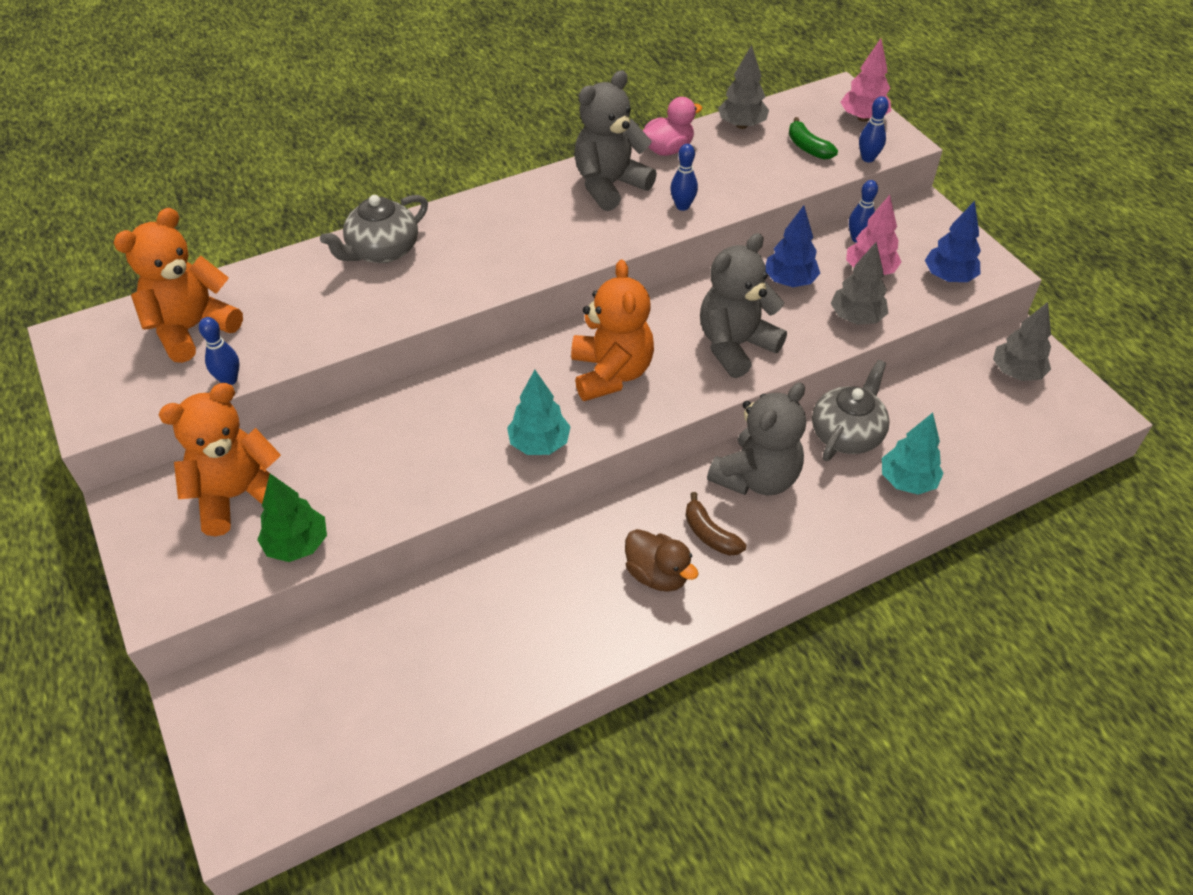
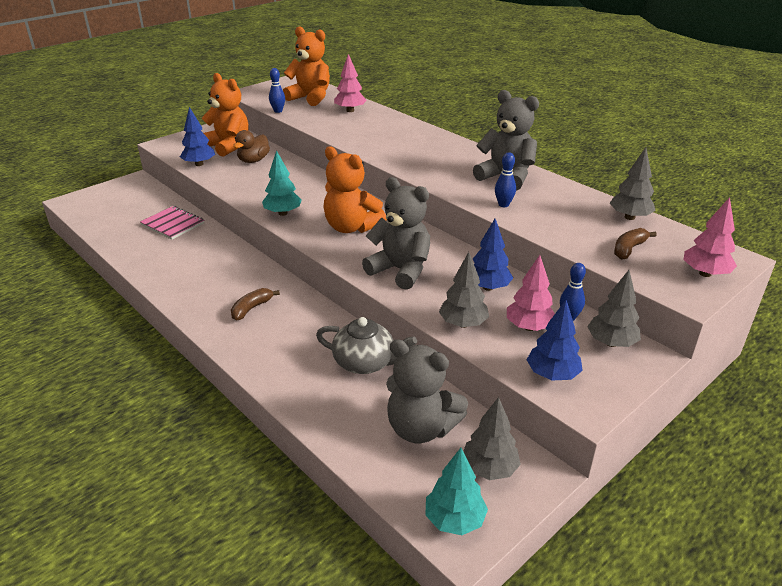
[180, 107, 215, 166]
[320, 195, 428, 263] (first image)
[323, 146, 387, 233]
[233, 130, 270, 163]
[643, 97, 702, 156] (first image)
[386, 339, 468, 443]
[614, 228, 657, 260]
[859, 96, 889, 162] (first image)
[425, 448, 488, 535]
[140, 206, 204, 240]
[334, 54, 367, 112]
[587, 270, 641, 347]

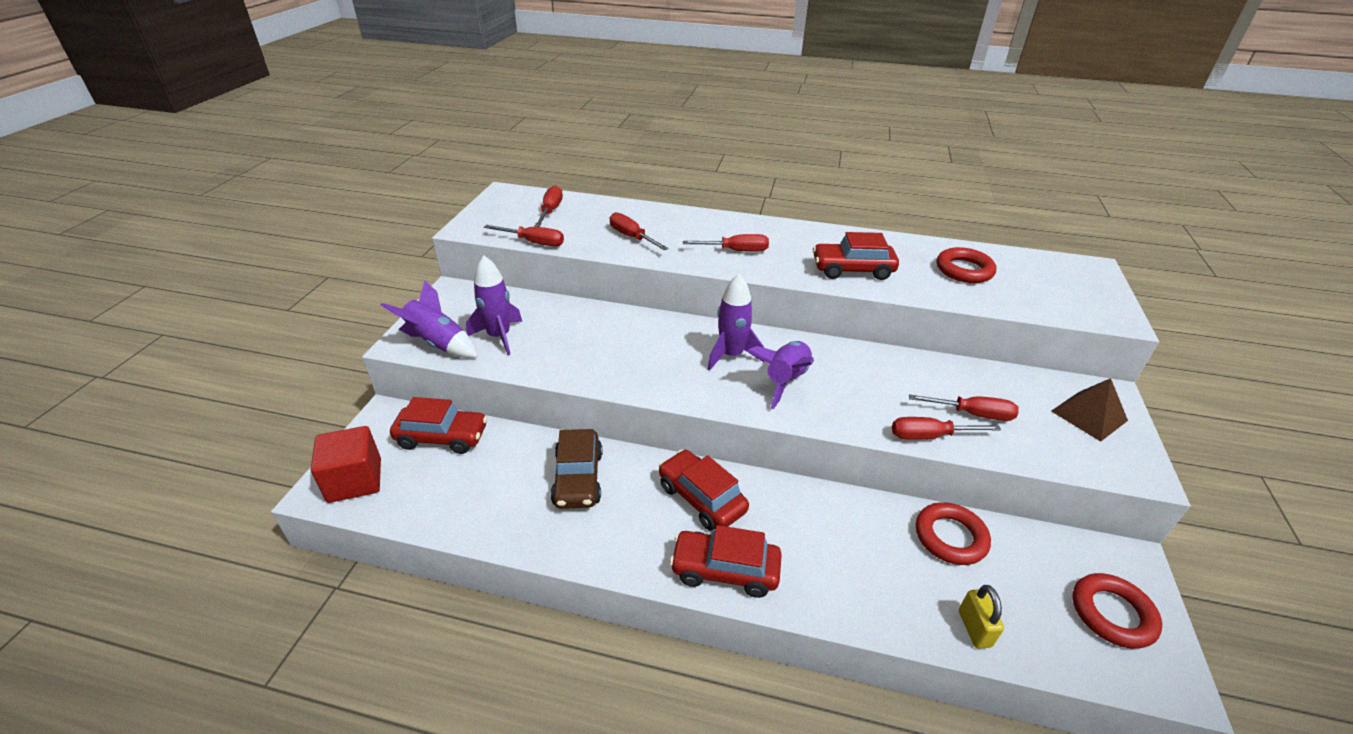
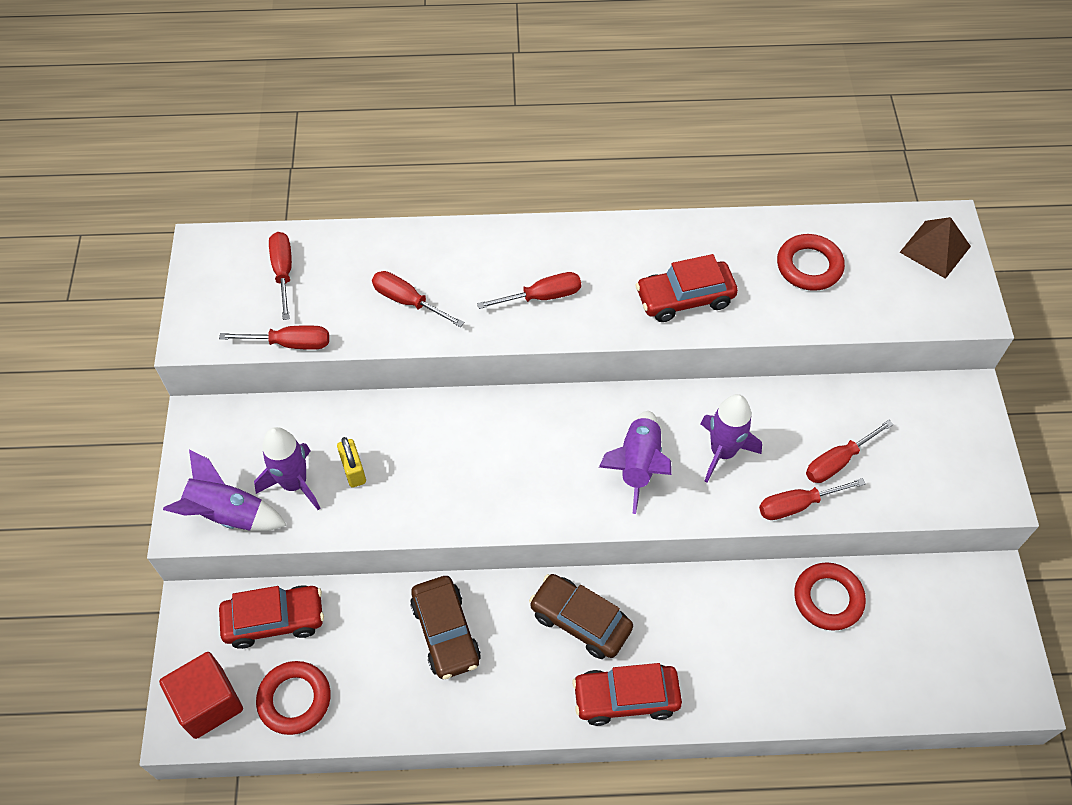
[529, 574, 633, 659]
[700, 394, 762, 483]
[806, 420, 894, 483]
[337, 437, 366, 487]
[900, 217, 971, 279]
[256, 661, 331, 735]

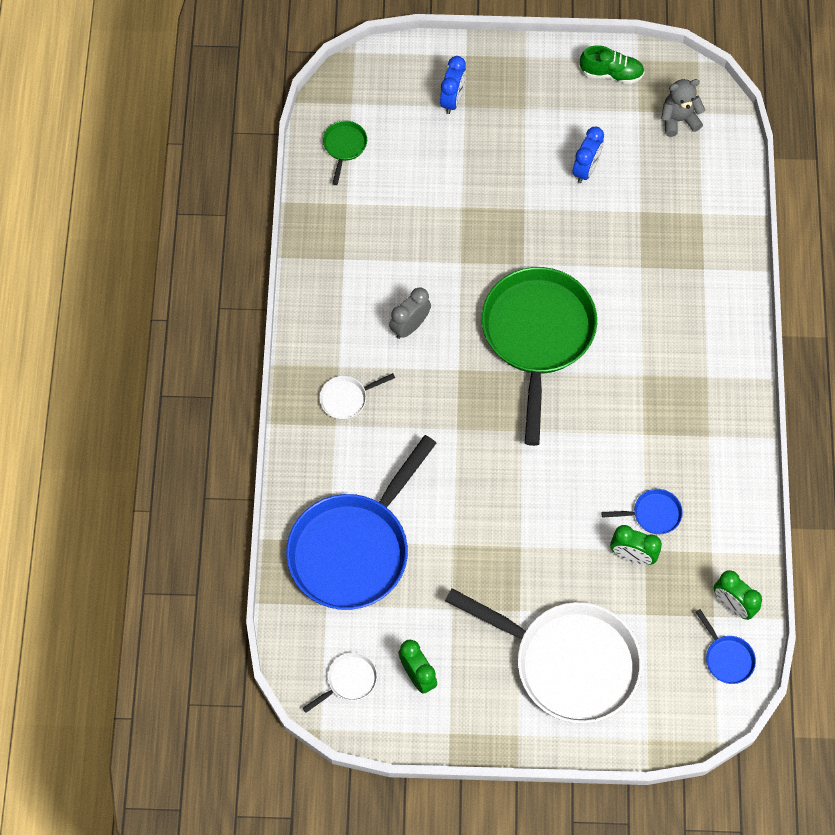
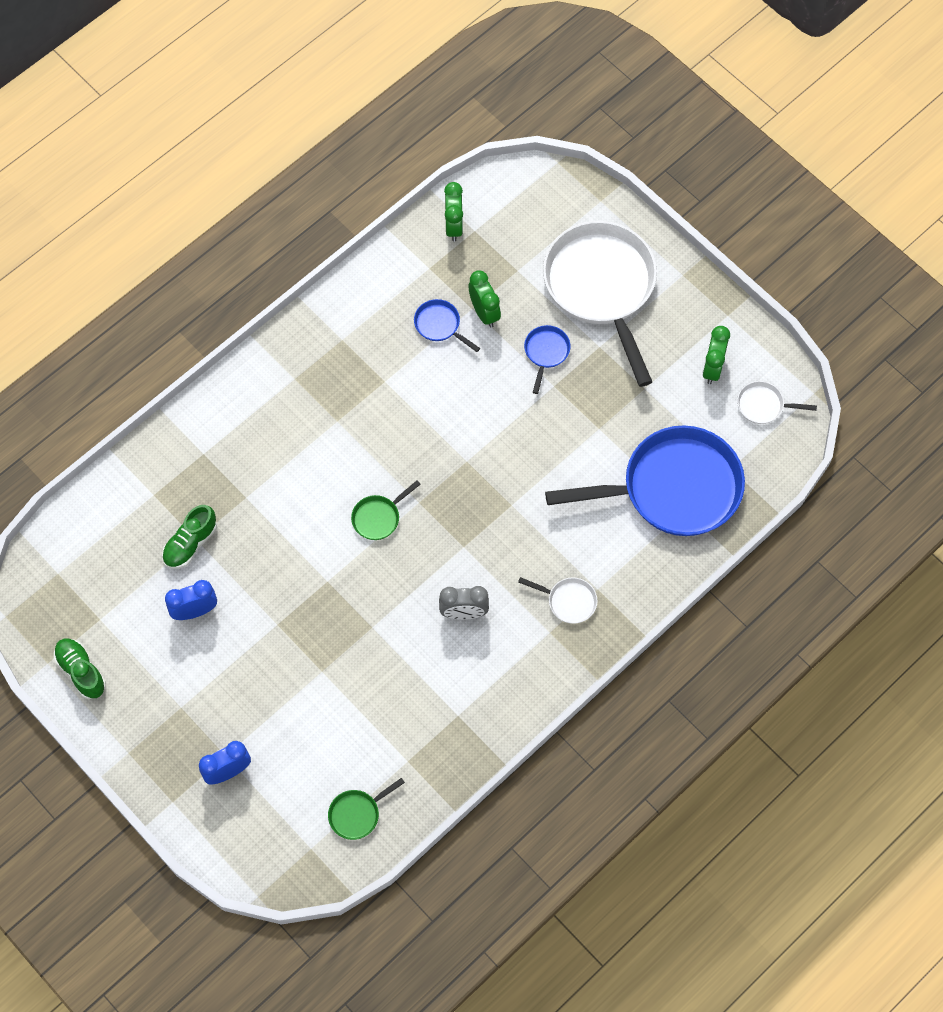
[351, 481, 421, 540]
[661, 79, 705, 137] (first image)
[524, 325, 571, 394]
[162, 505, 217, 569]

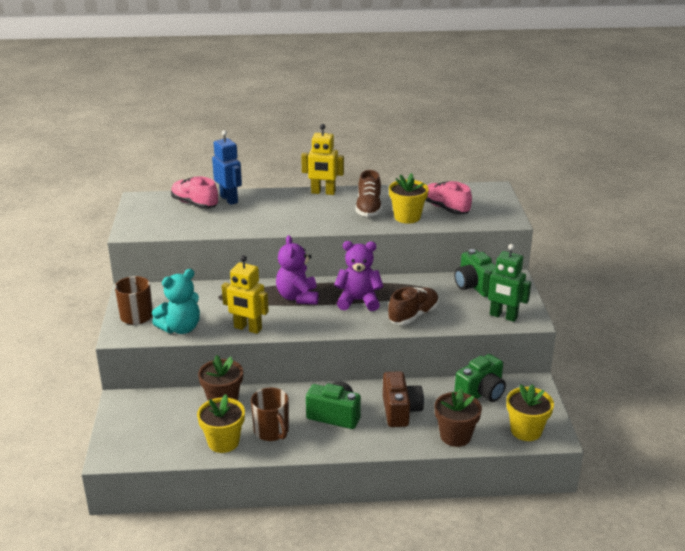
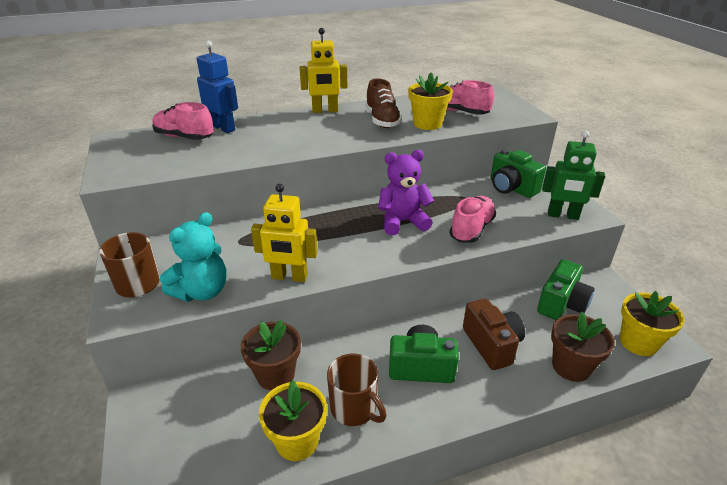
[276, 235, 319, 305] (first image)
[449, 196, 496, 243]

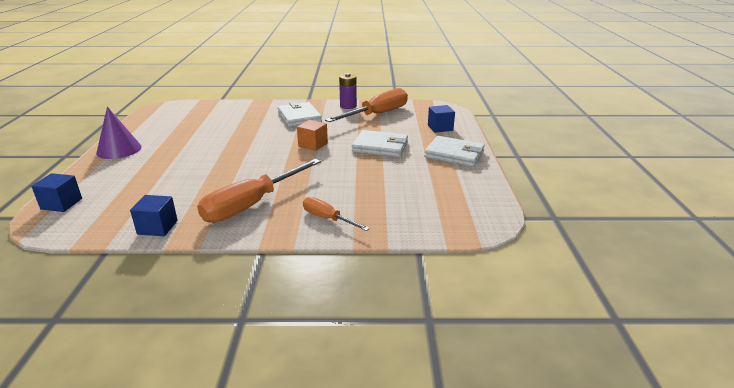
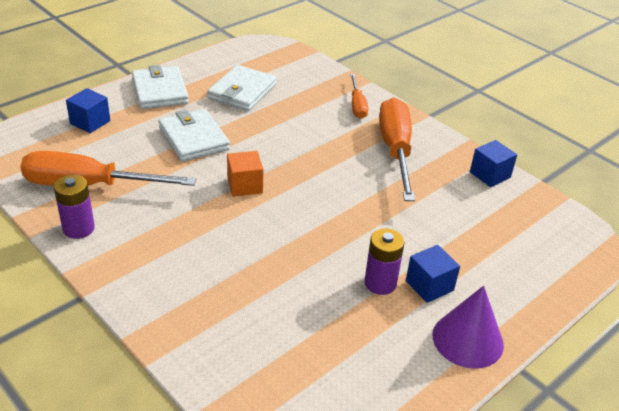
[406, 245, 460, 303]
[379, 97, 415, 201]
[207, 65, 277, 111]
[364, 229, 405, 295]

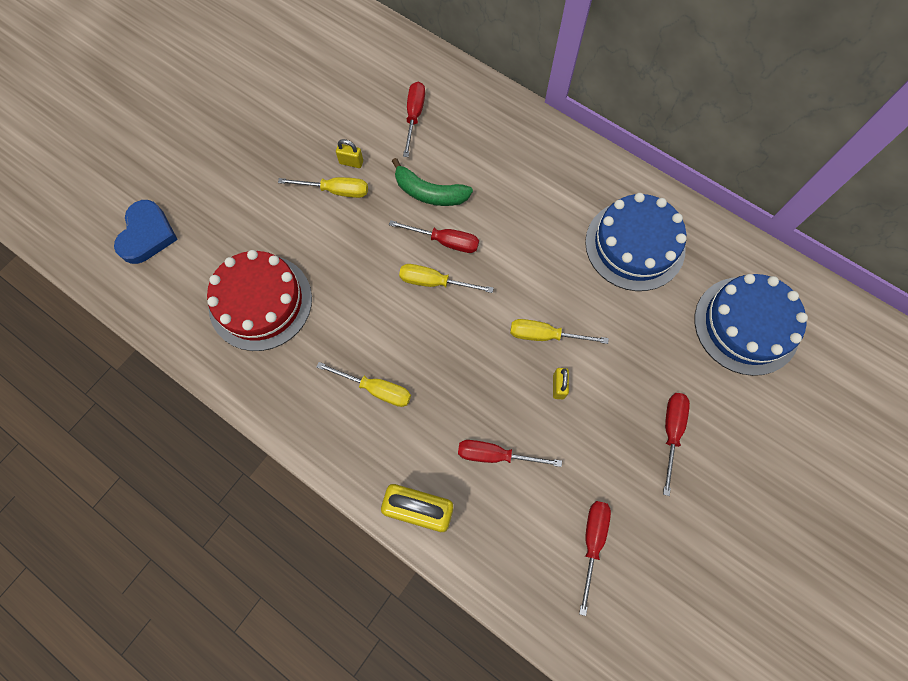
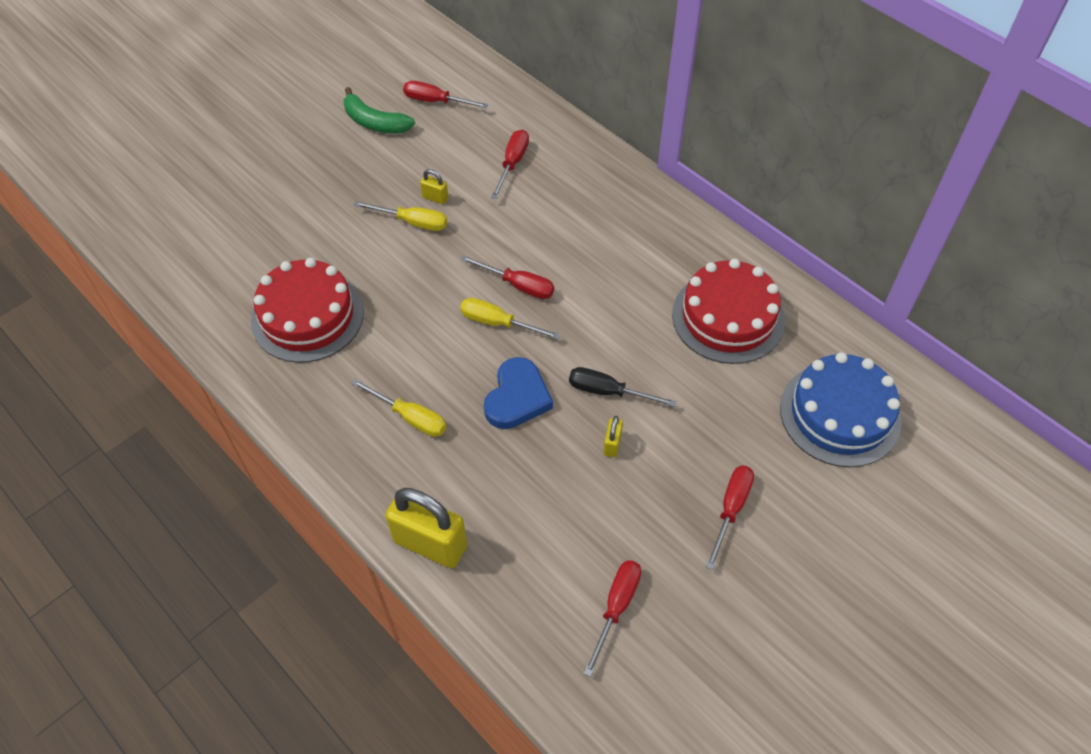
[484, 357, 553, 429]
[344, 87, 415, 134]
[403, 81, 489, 108]
[569, 367, 677, 407]
[672, 259, 785, 364]

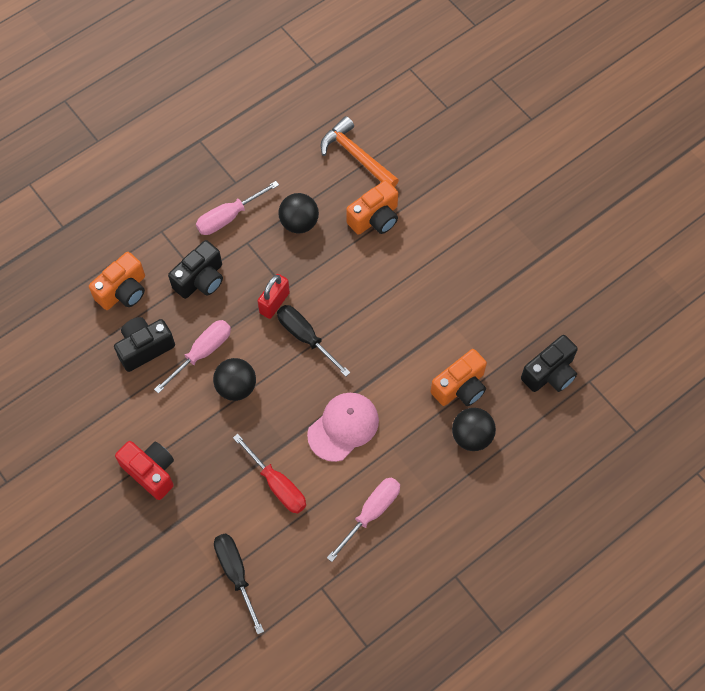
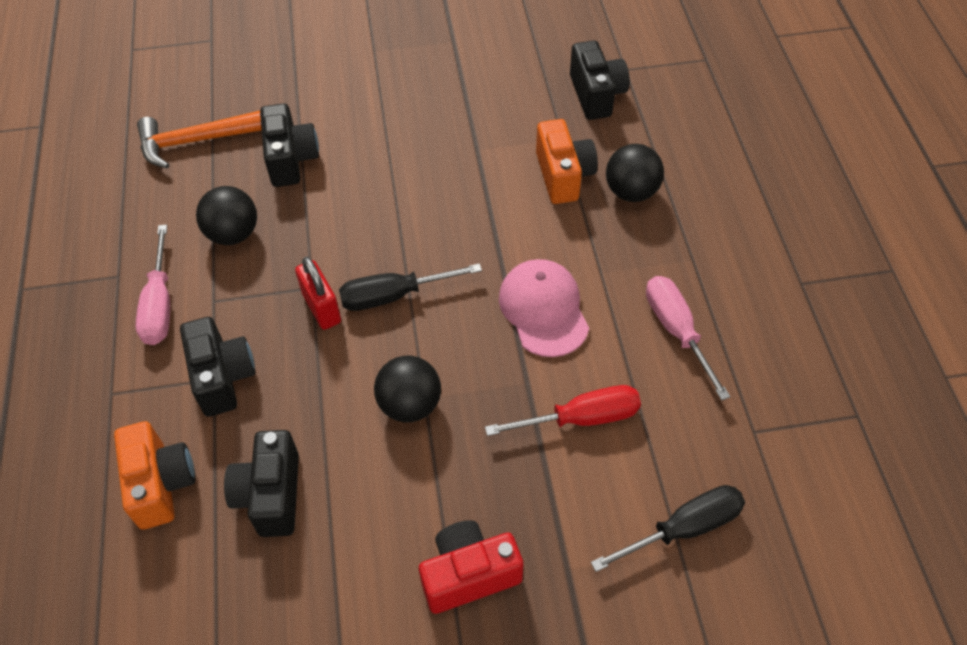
[154, 320, 231, 394] (first image)
[591, 485, 745, 572]
[260, 103, 319, 187]

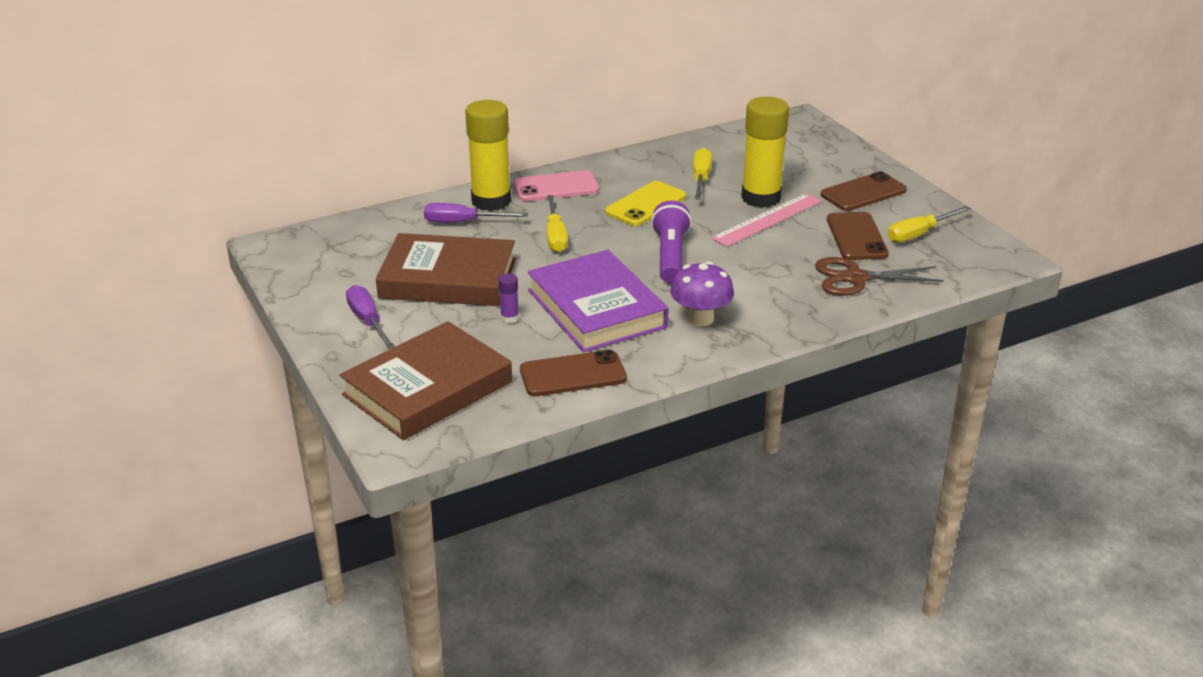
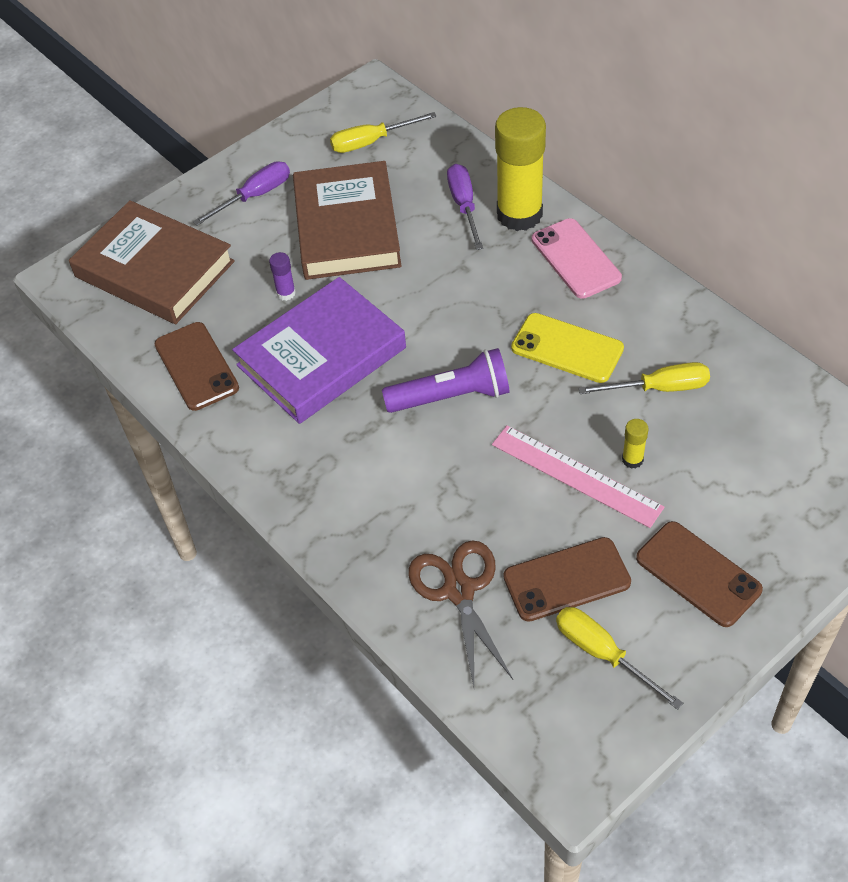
[330, 112, 437, 153]
[670, 262, 734, 326] (first image)
[622, 419, 649, 469]

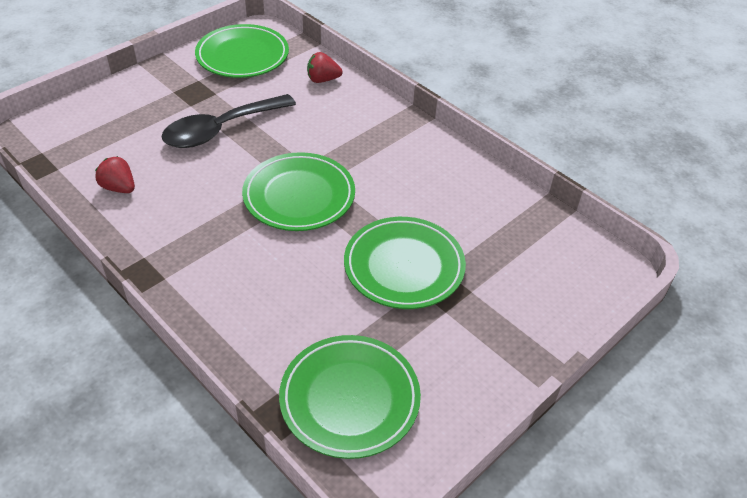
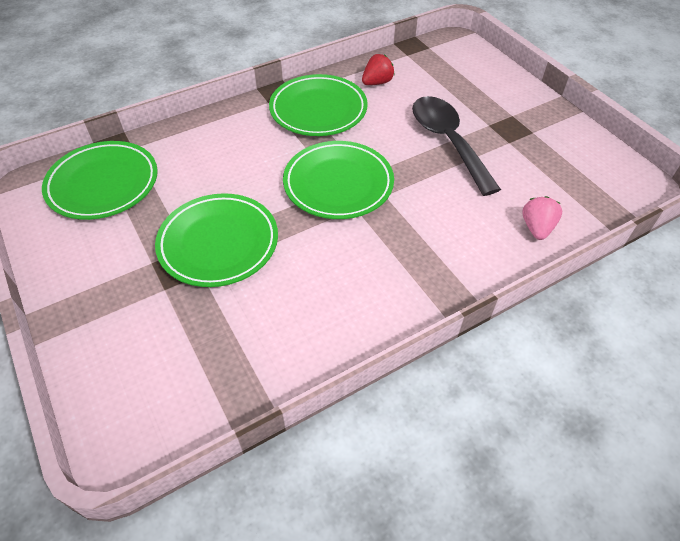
[269, 74, 368, 136]
[522, 196, 562, 240]

